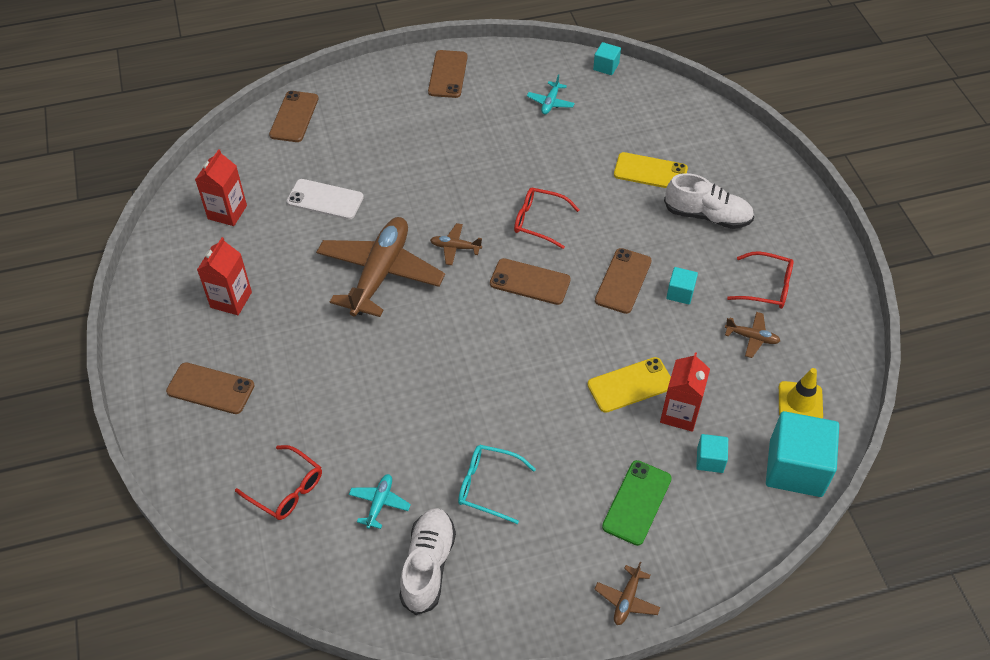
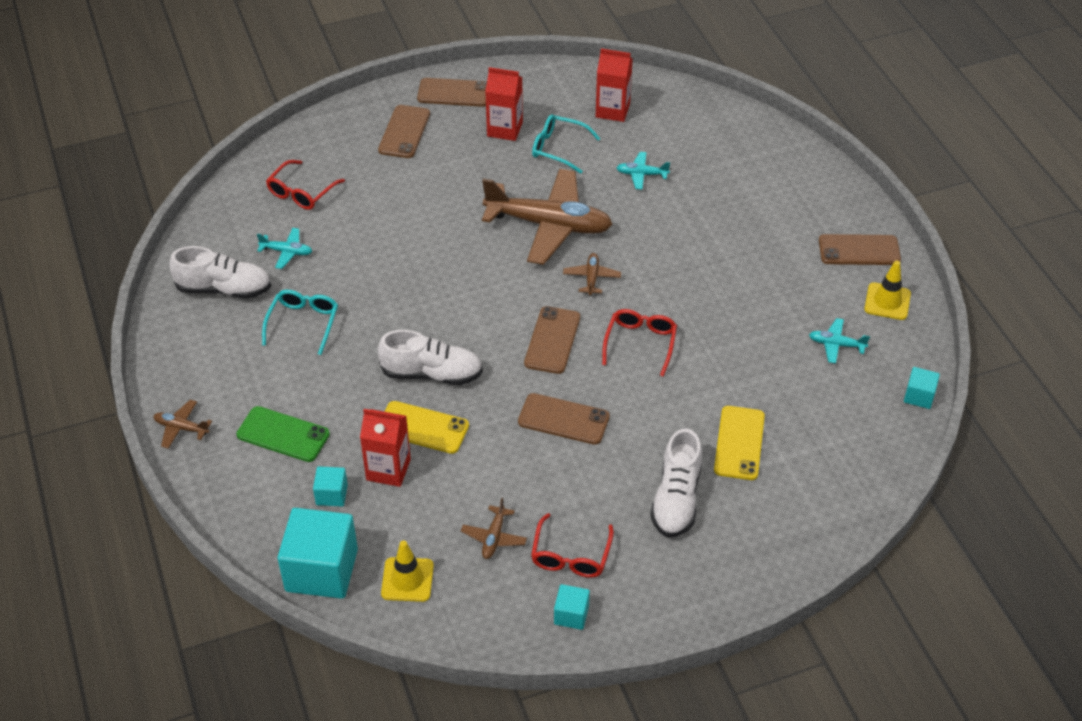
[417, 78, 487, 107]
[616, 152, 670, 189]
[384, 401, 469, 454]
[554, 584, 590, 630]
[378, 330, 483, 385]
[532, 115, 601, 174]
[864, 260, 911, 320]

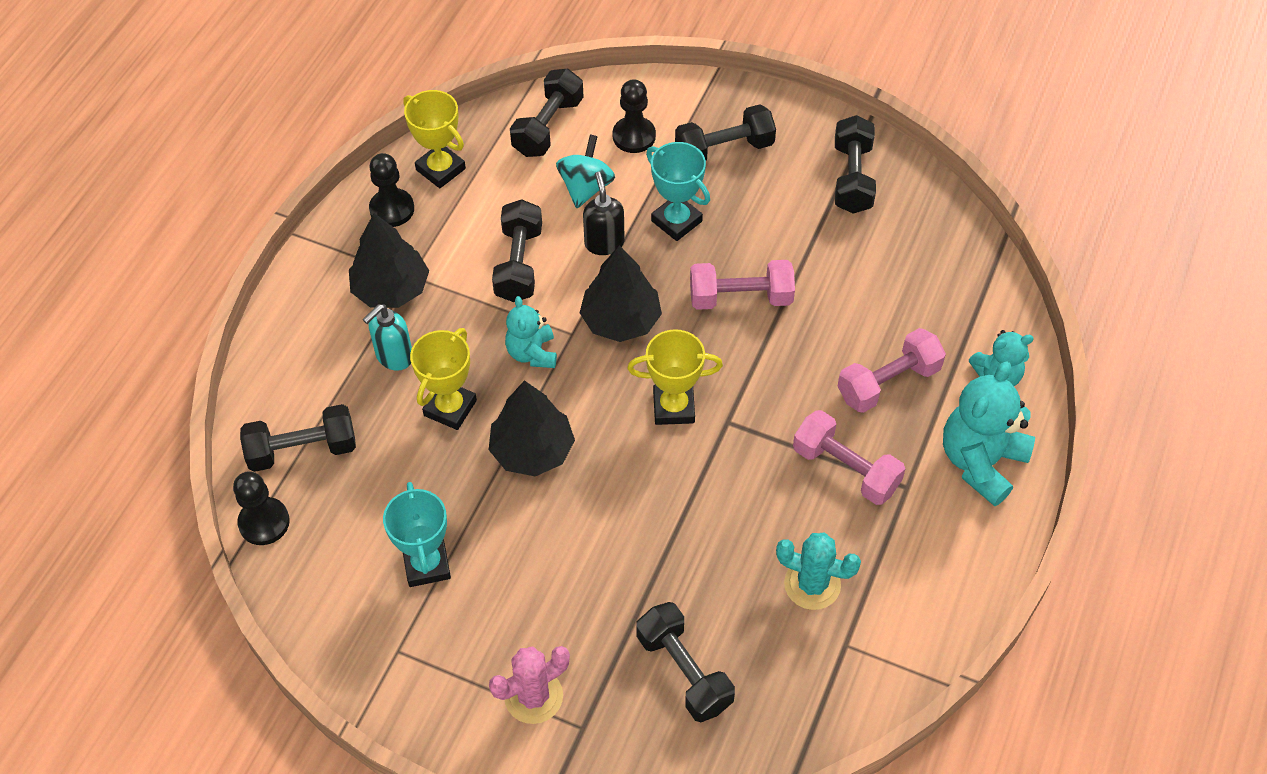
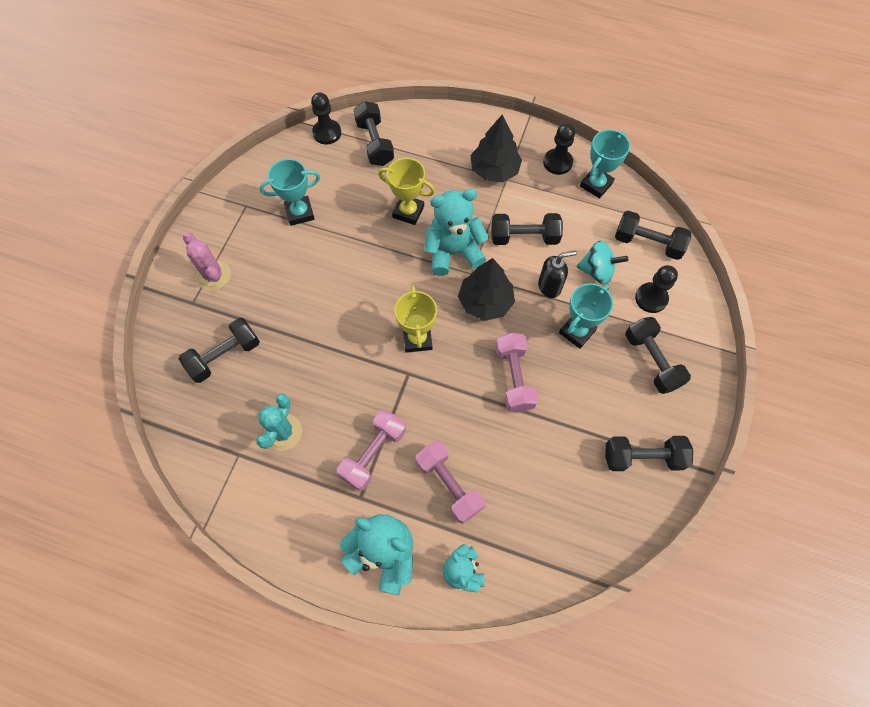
[363, 304, 412, 371] (first image)
[580, 130, 630, 199]
[489, 380, 575, 476] (first image)
[424, 189, 489, 276]

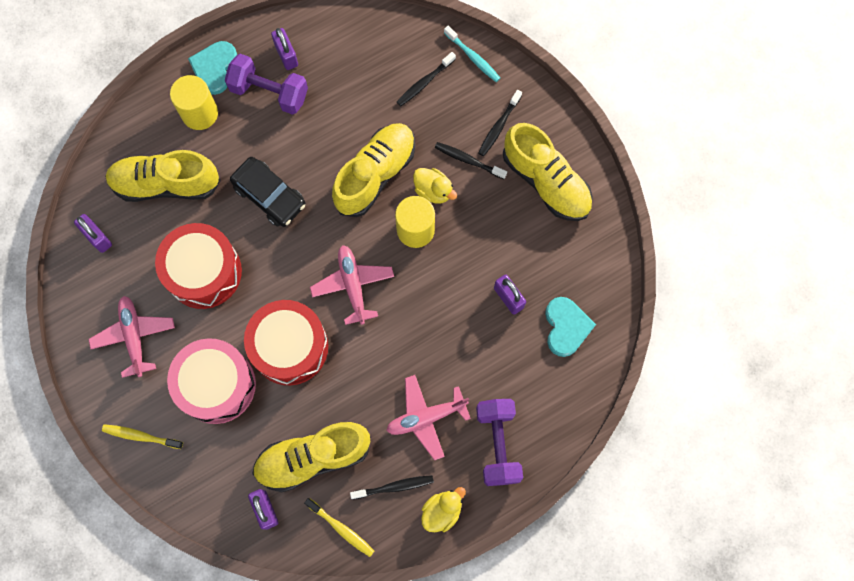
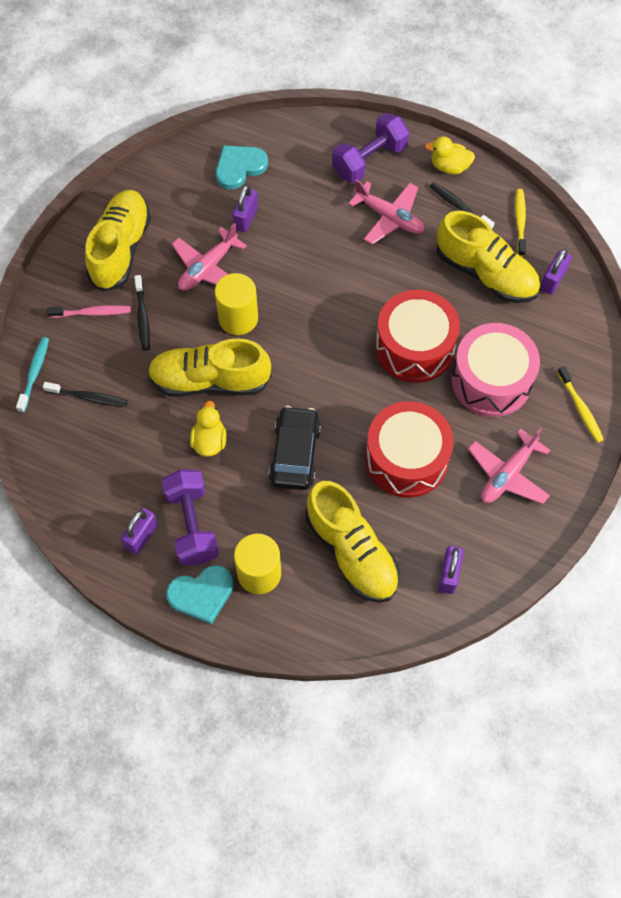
[172, 223, 247, 291]
[190, 401, 227, 457]
[47, 305, 131, 318]

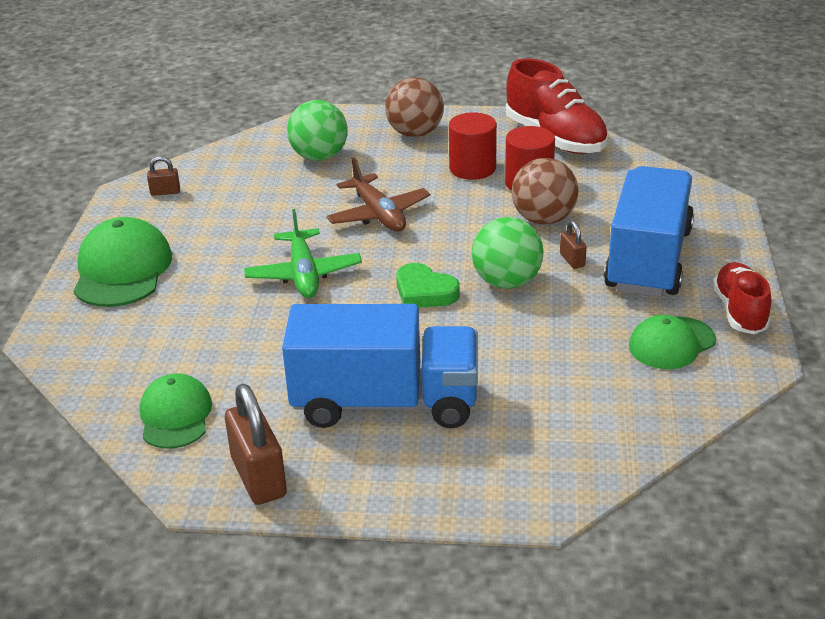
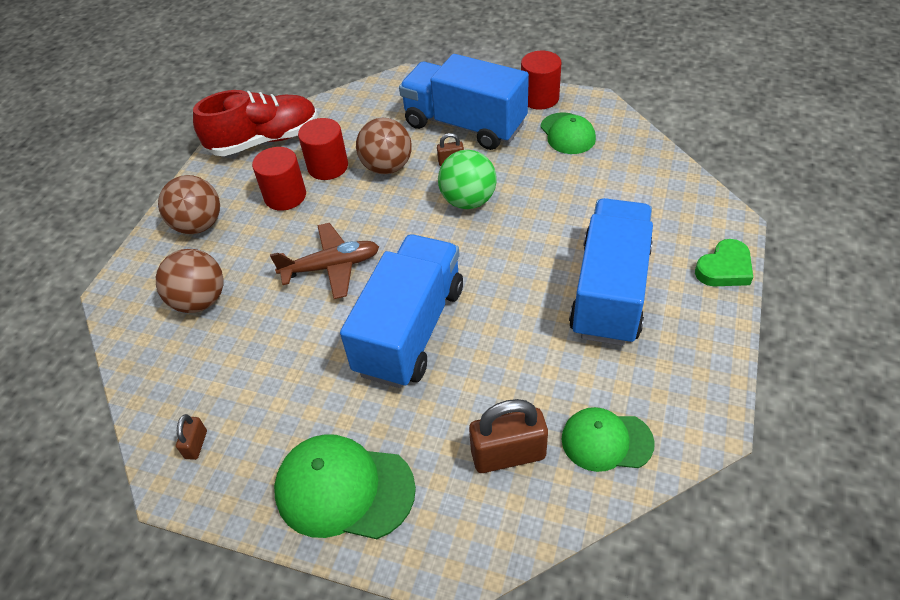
[469, 399, 548, 473]
[340, 234, 463, 388]
[156, 249, 224, 313]
[695, 239, 753, 286]
[521, 51, 561, 110]

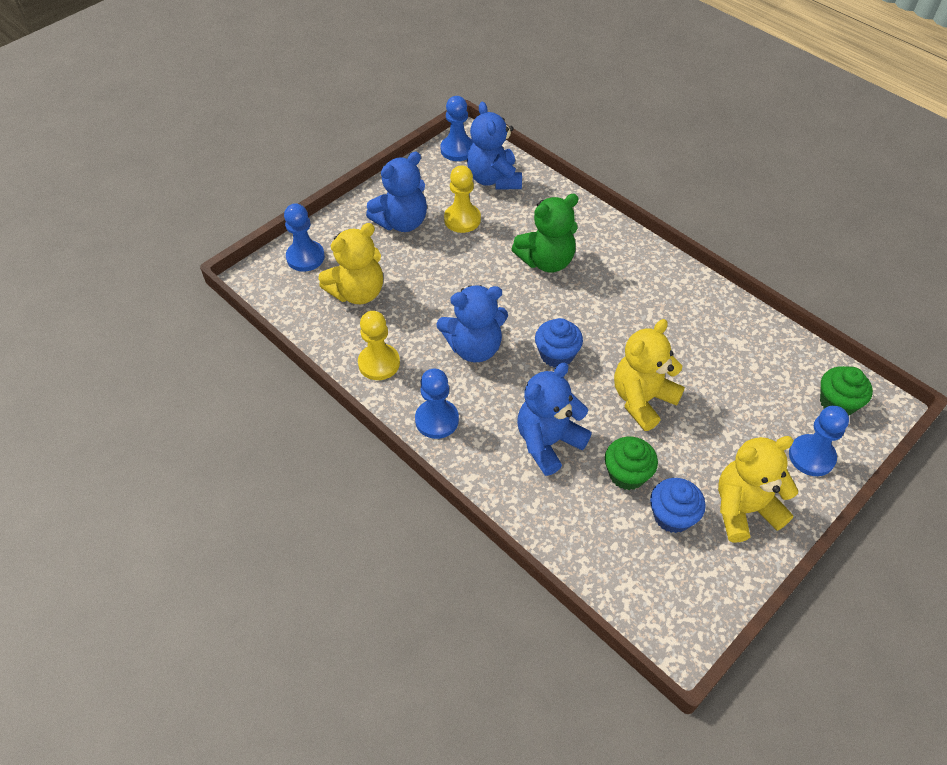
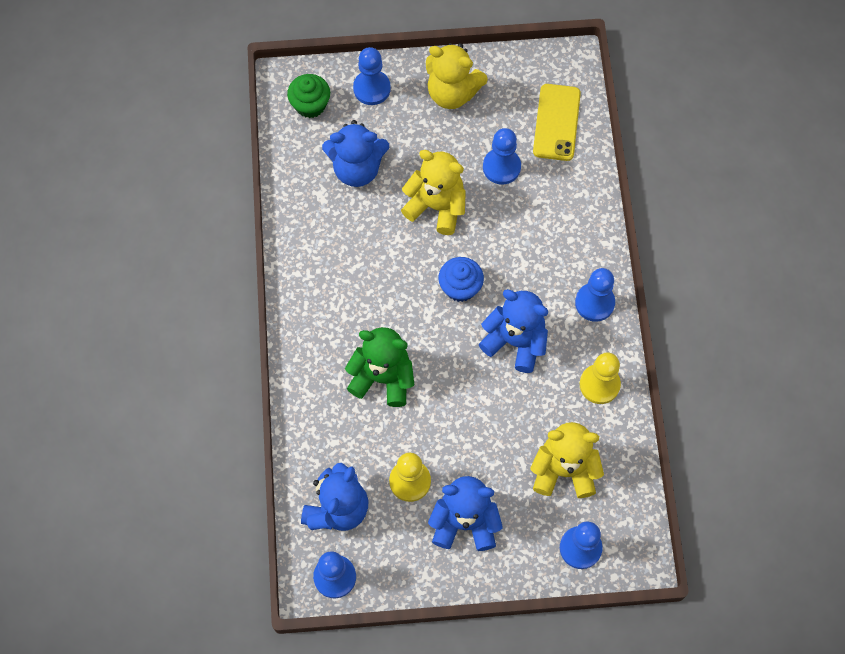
[322, 120, 389, 187]
[483, 128, 521, 185]
[401, 150, 466, 235]
[650, 478, 706, 533] (first image)
[533, 84, 581, 161]

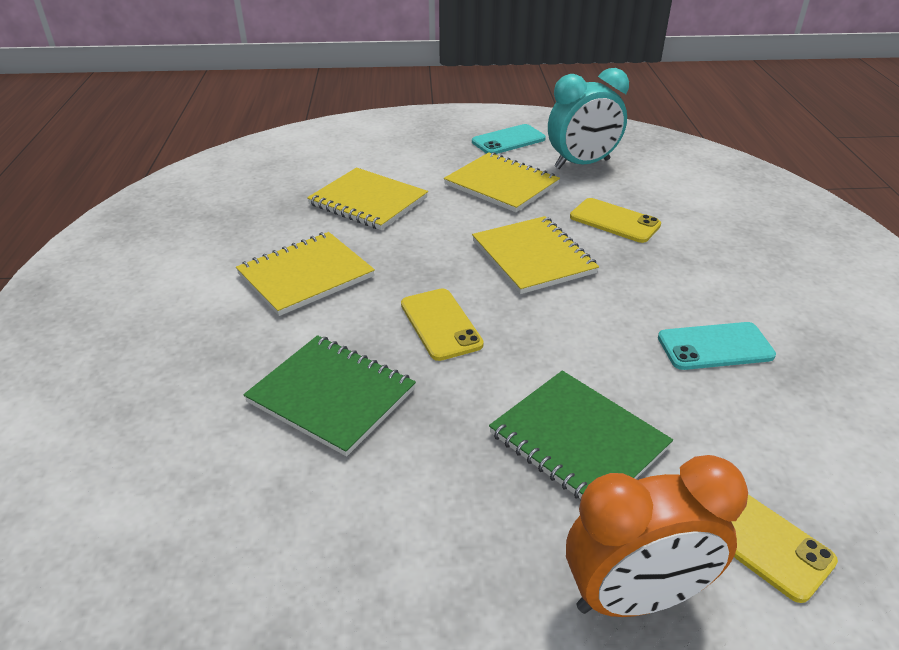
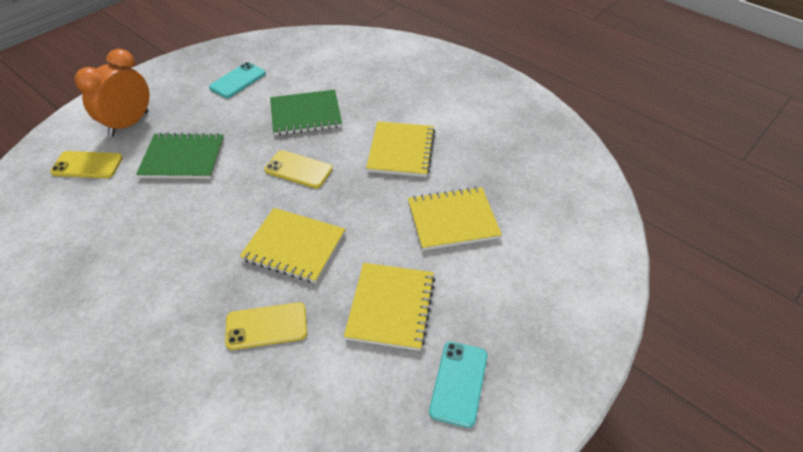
[344, 263, 435, 351]
[548, 68, 629, 169] (first image)
[209, 62, 266, 98]

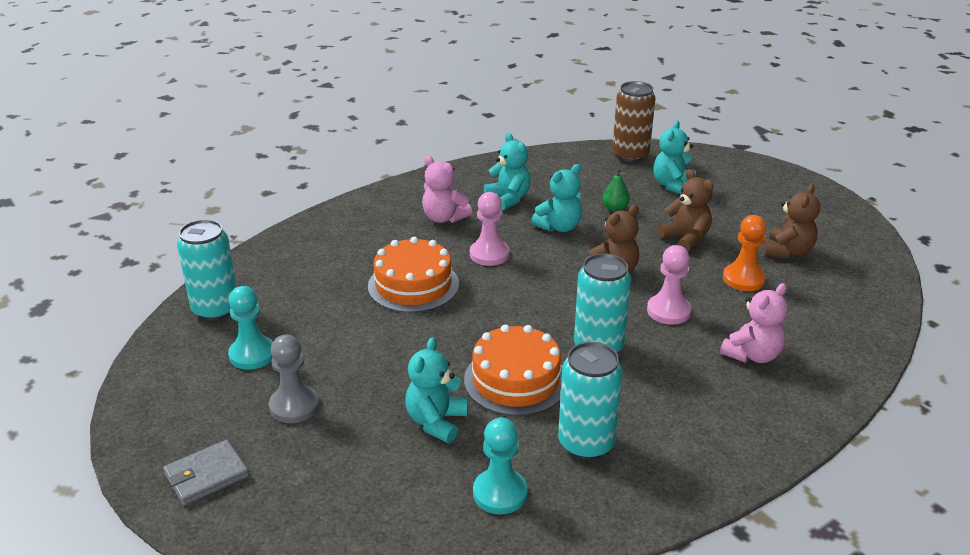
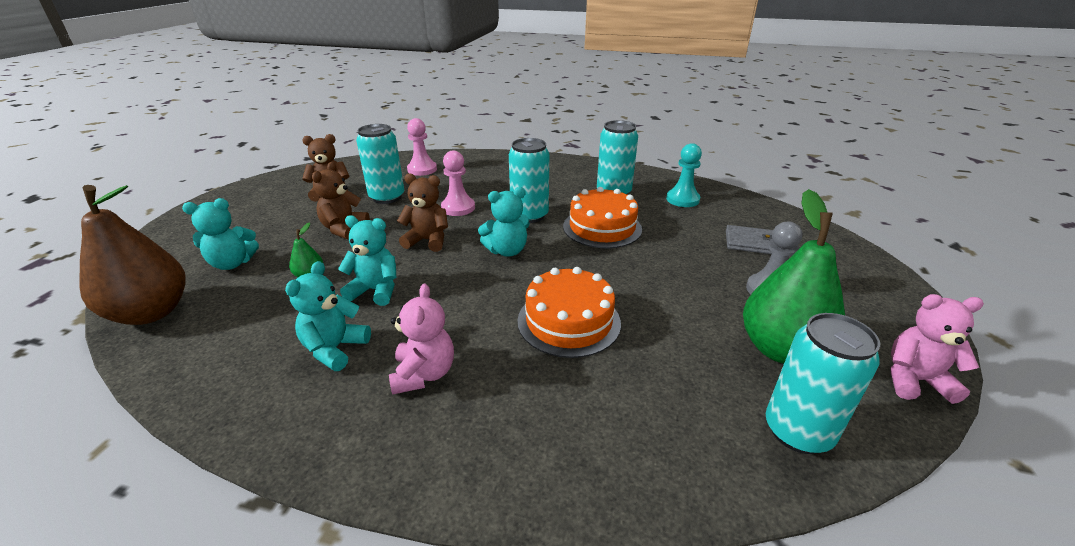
[726, 225, 773, 254]
[743, 189, 845, 364]
[478, 187, 530, 257]
[407, 118, 437, 176]
[80, 185, 186, 325]
[891, 294, 984, 404]
[356, 124, 404, 204]

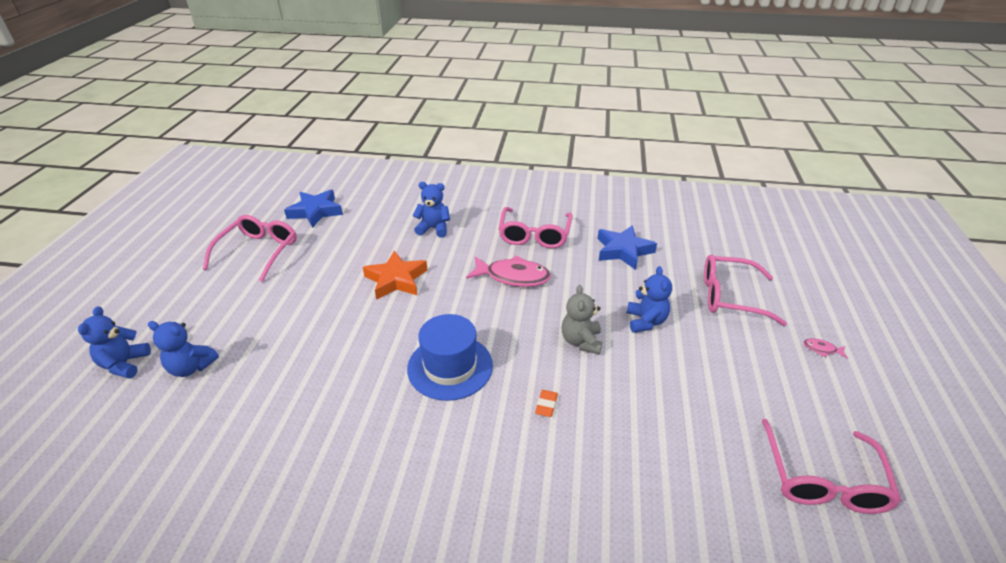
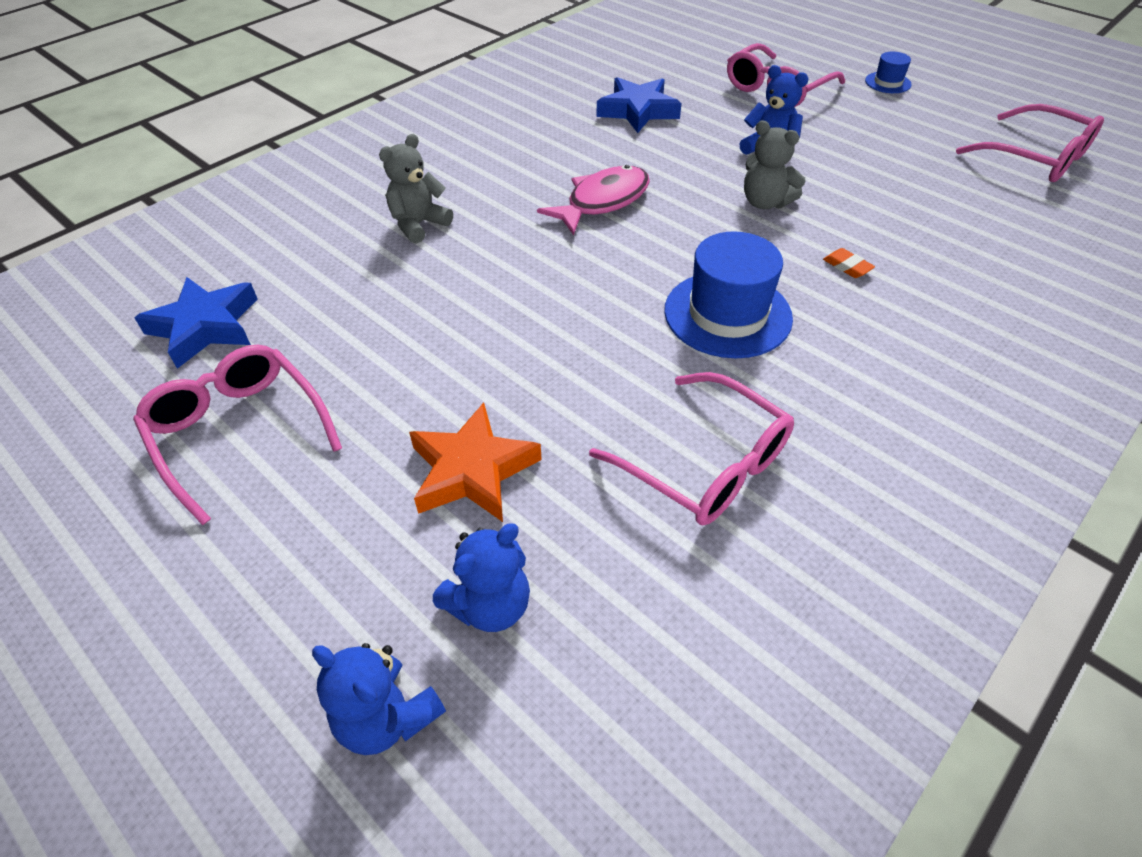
[409, 402, 542, 522]
[379, 134, 453, 243]
[589, 372, 794, 526]
[865, 52, 912, 93]

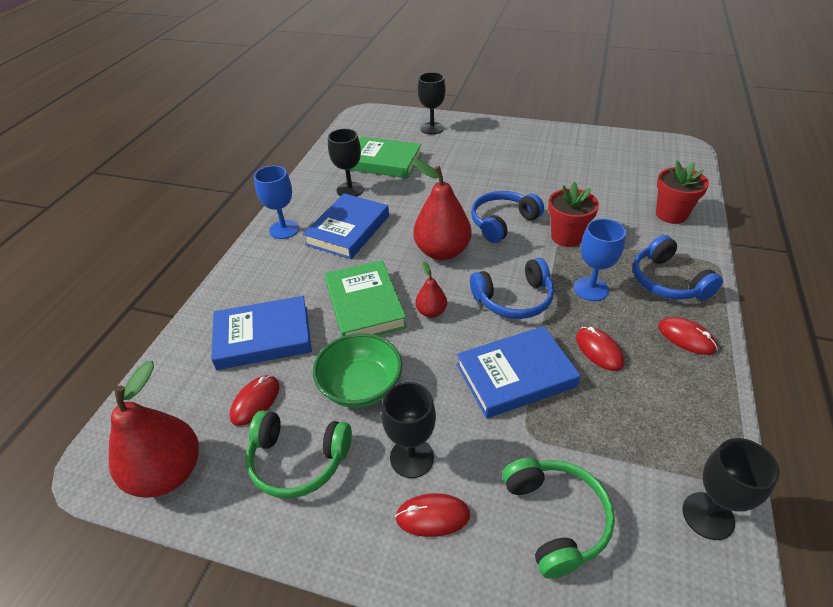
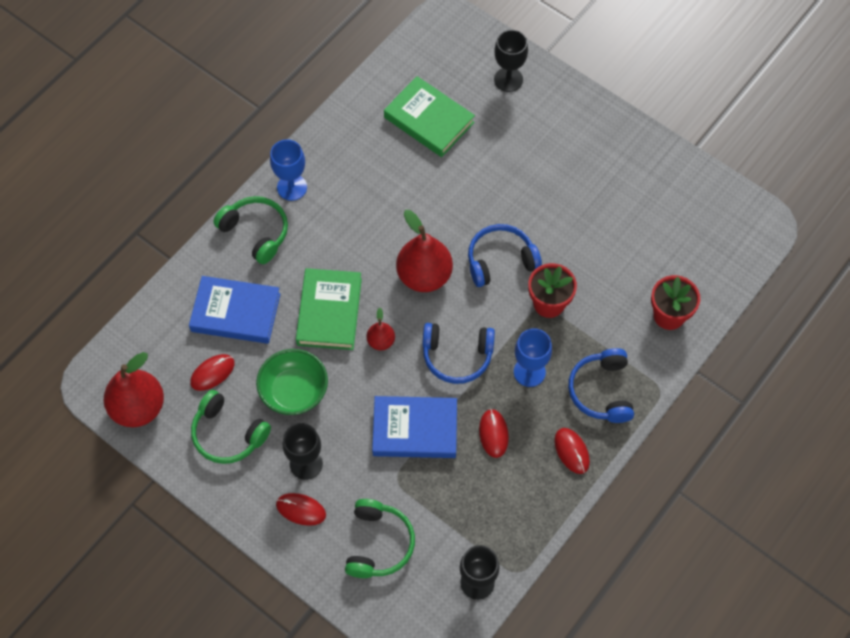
[303, 193, 389, 259] (first image)
[328, 129, 364, 197] (first image)
[213, 196, 288, 264]

